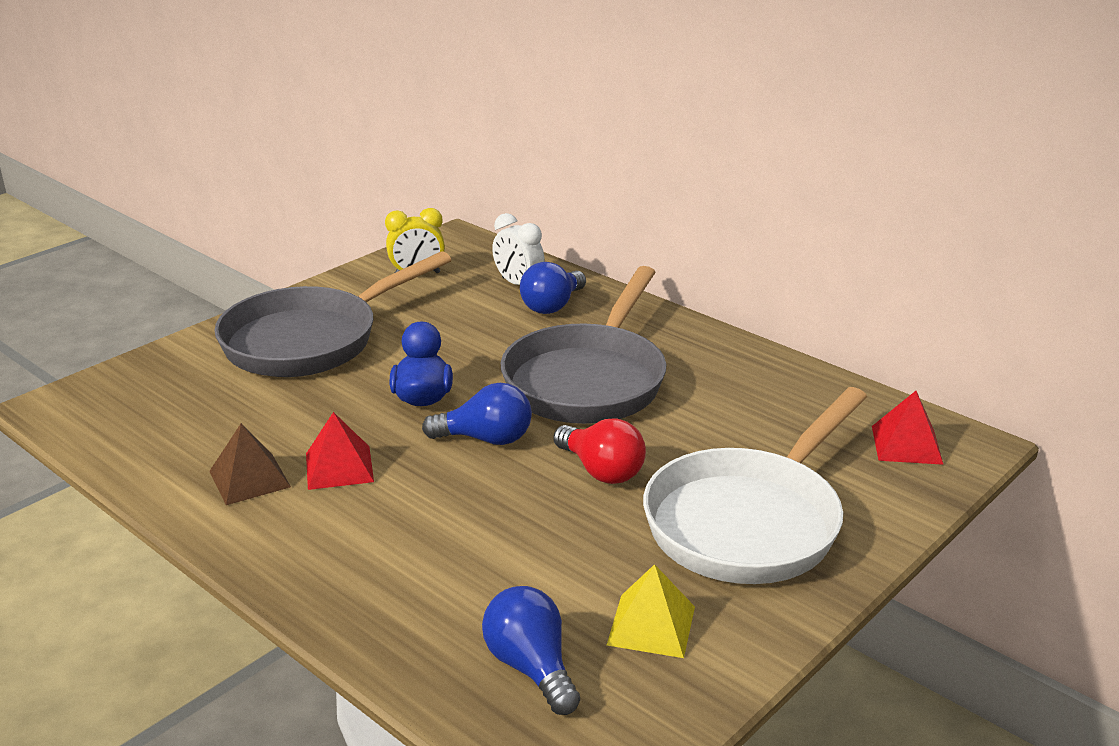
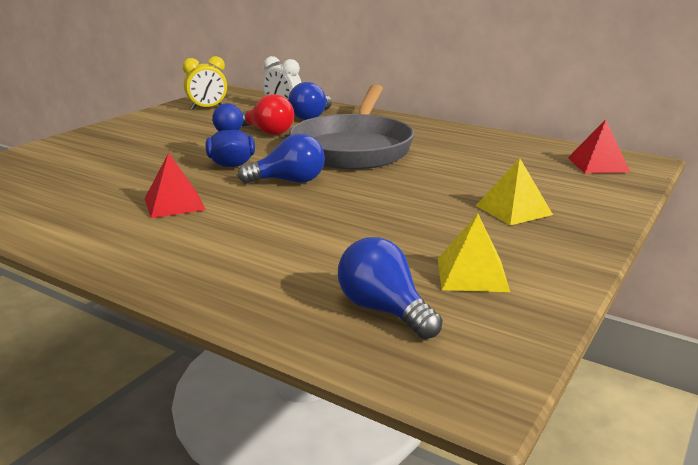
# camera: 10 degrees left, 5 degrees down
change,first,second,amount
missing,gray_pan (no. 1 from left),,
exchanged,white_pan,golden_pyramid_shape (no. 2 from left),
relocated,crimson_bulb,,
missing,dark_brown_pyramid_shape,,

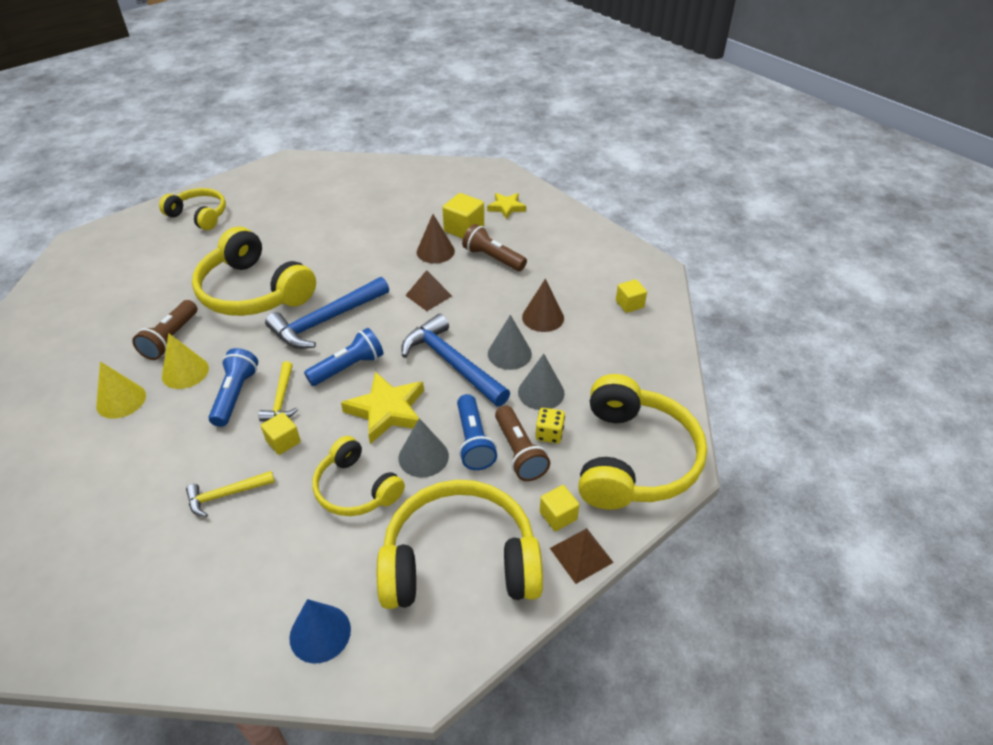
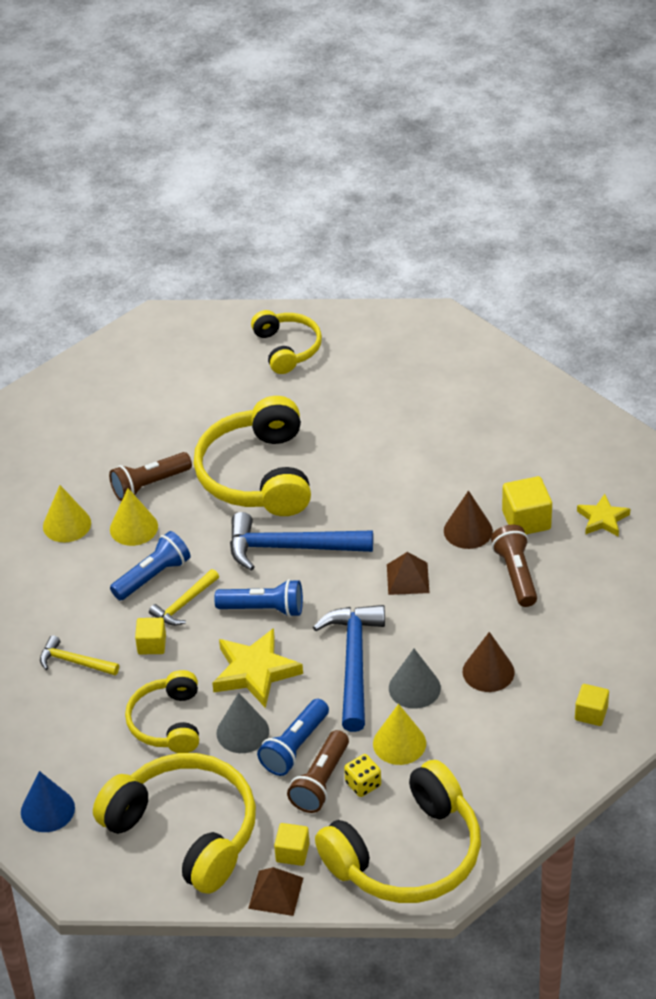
# camera: 45 degrees right, 0 degrees up
change,first,second,amount
colour,gray_cone_shape (no. 3 from left),golden_cone_shape (no. 3 from left),

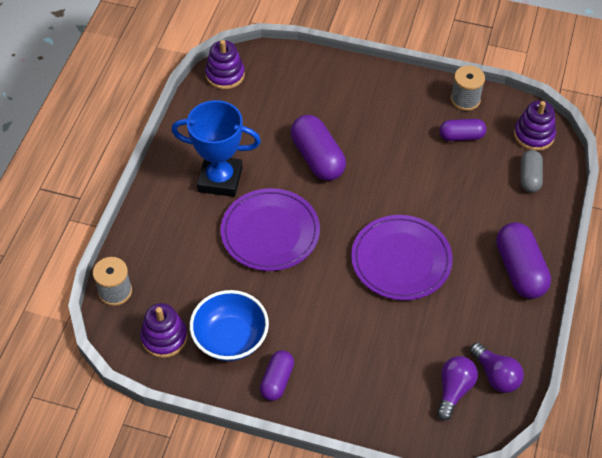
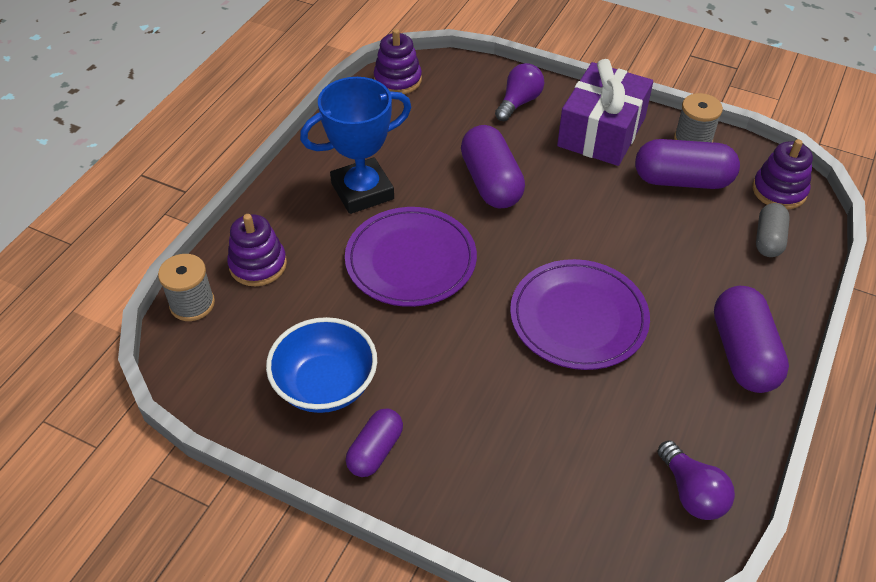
# camera: 10 degrees right, 5 degrees down
change,first,second,amount
spun,royal_blue_prize_cup,,45 degrees counterclockwise
size,royal_purple_capsule (no. 3 from left),,x1.65
relocated,royal_purple_stacking_rings (no. 1 from left),,
relocated,royal_purple_bulb (no. 1 from left),,
appeared,,royal_purple_present,

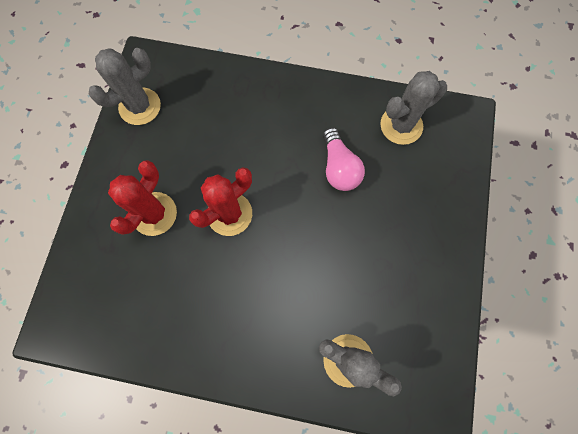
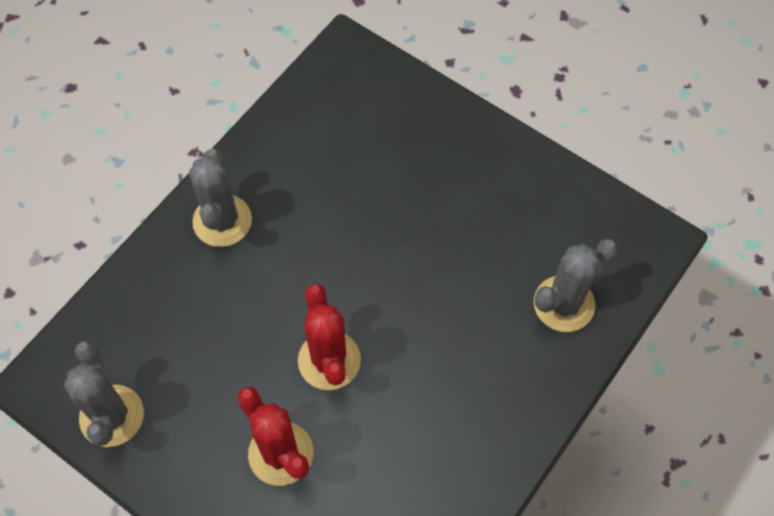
# camera: 65 degrees left, 10 degrees down
change,first,second,amount
relocated,gray_prickly_plant (no. 3 from left in the first image),gray_prickly_plant (no. 2 from left),
missing,rosy_bulb,,

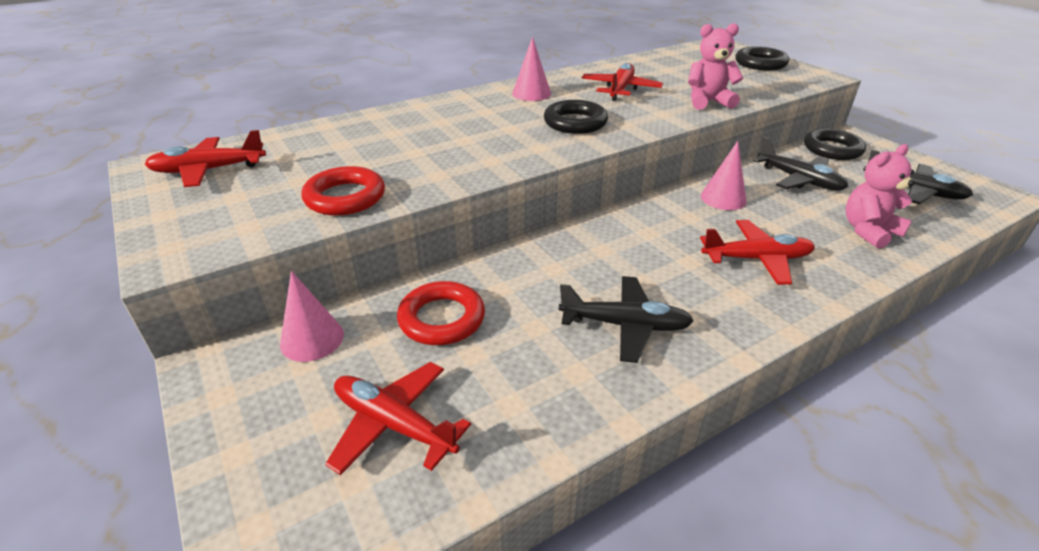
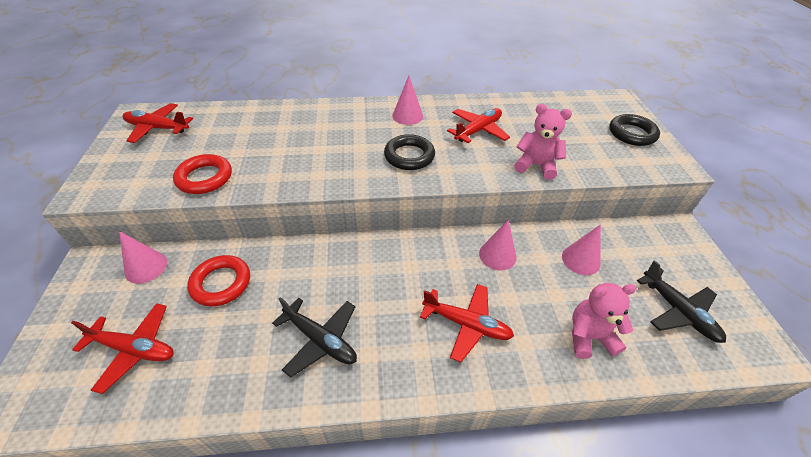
# camera: 25 degrees right, 10 degrees up
change,first,second,amount
missing,jet-black_ring (no. 3 from left),,
exchanged,jet-black_aeroplane (no. 2 from left),rosy_cone_shape (no. 4 from left),
spun,crimson_aeroplane (no. 2 from left in the first image),crimson_aeroplane (no. 1 from left),135 degrees clockwise

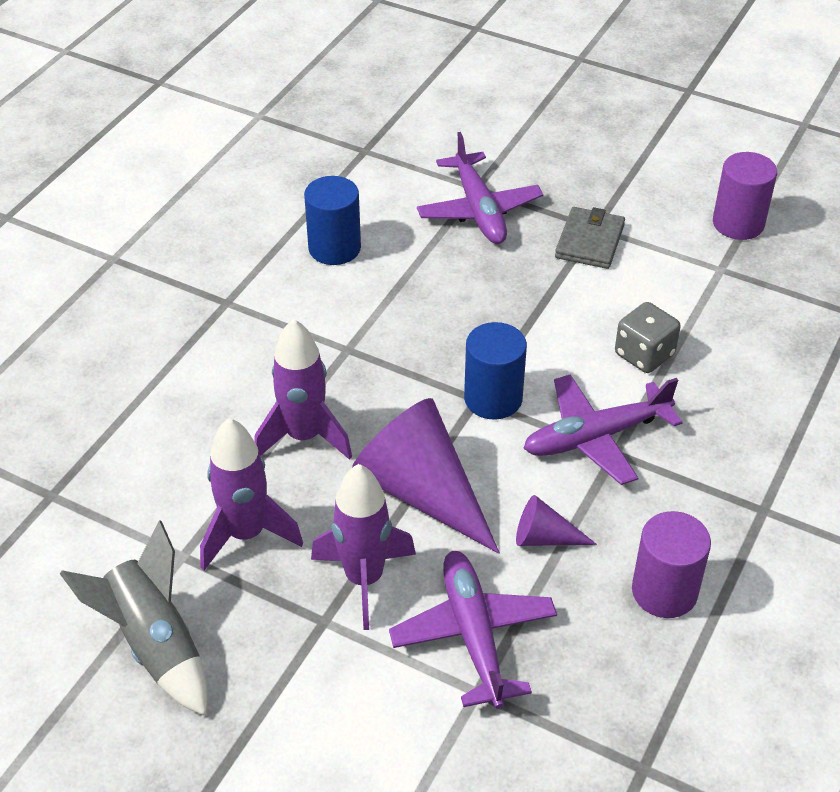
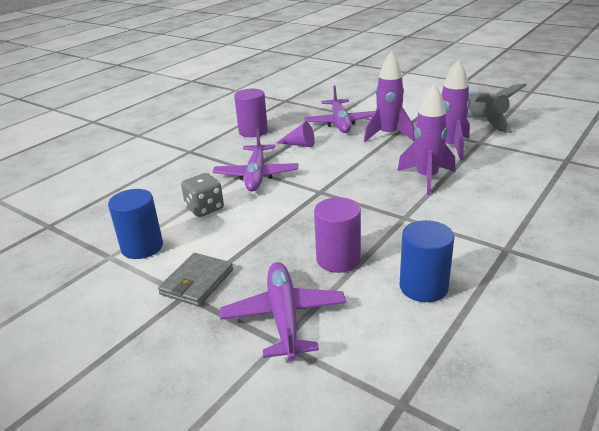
# camera: 170 degrees left, 15 degrees down
change,first,second,amount
relocated,royal_purple_cylinder_shape (no. 2 from left),,
relocated,royal_blue_cylinder_shape (no. 2 from left in the first image),royal_blue_cylinder_shape (no. 1 from left),
spun,royal_purple_aeroplane (no. 3 from left in the first image),royal_purple_aeroplane (no. 1 from left),105 degrees clockwise
missing,royal_purple_cone_shape (no. 1 from left),,

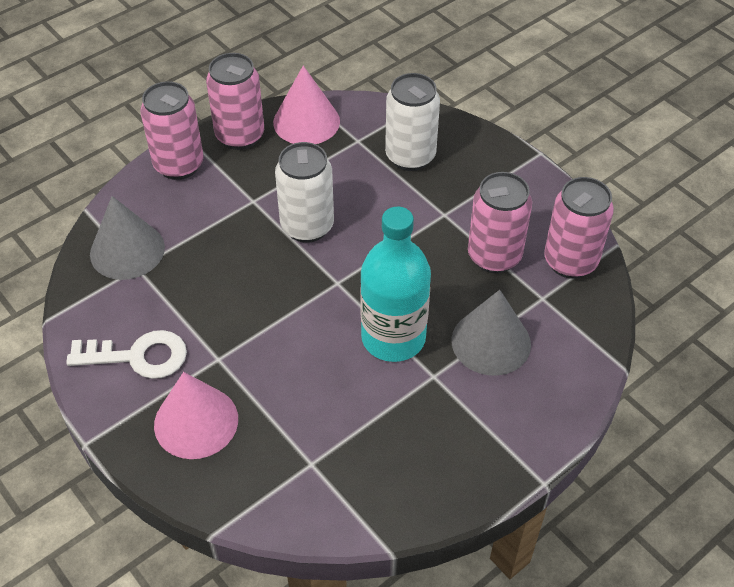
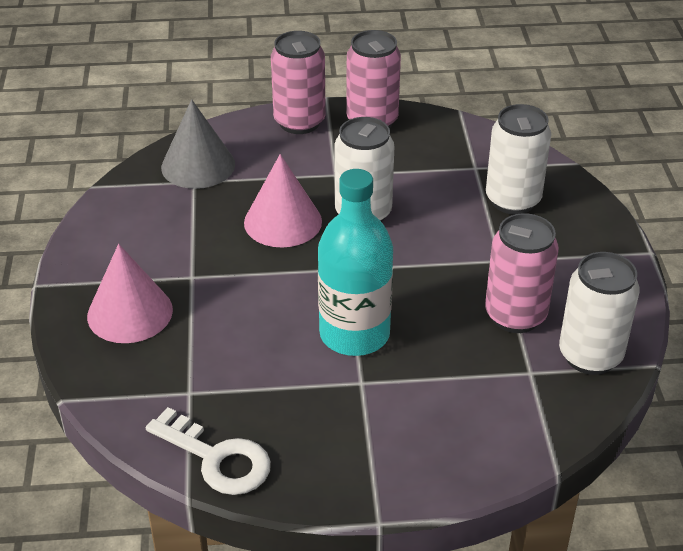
# camera: 35 degrees right, 10 degrees down
change,first,second,amount
relocated,rosy_cone_shape (no. 2 from left),,
colour,rosy_tin (no. 4 from left),white_tin (no. 3 from left),
missing,gray_cone_shape (no. 2 from left),,
relocated,white_key,,

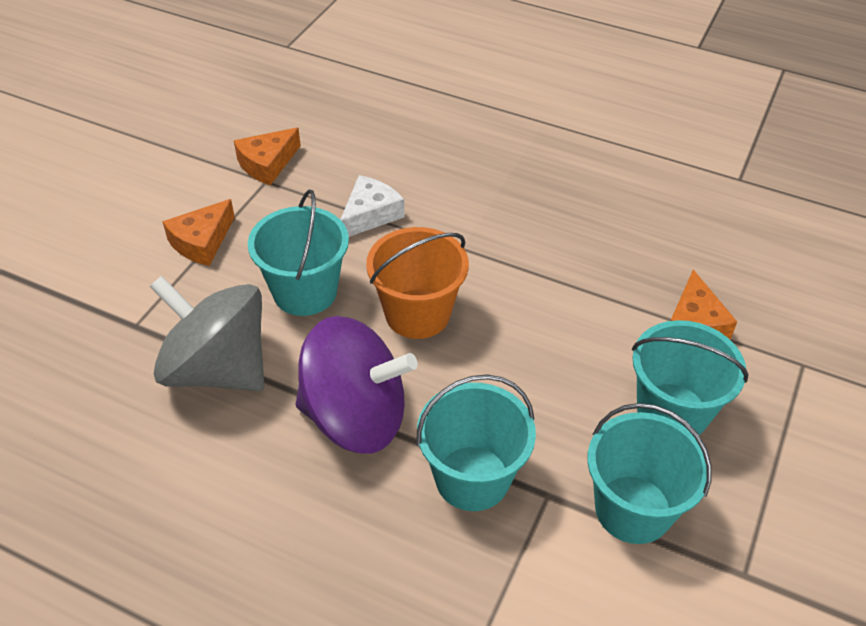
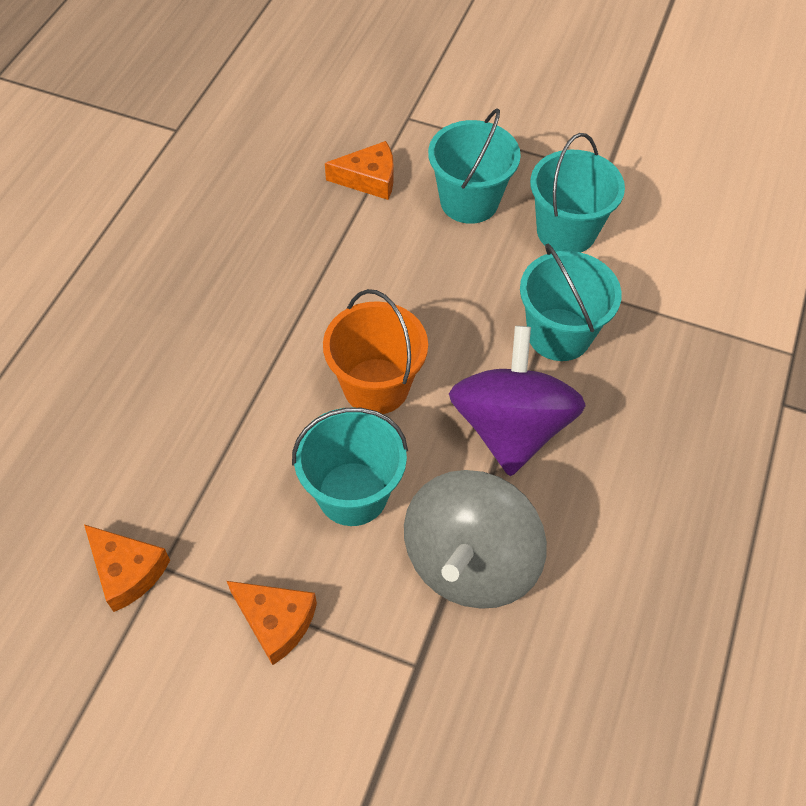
# camera: 95 degrees left, 10 degrees up
change,first,second,amount
missing,white_cheese,,

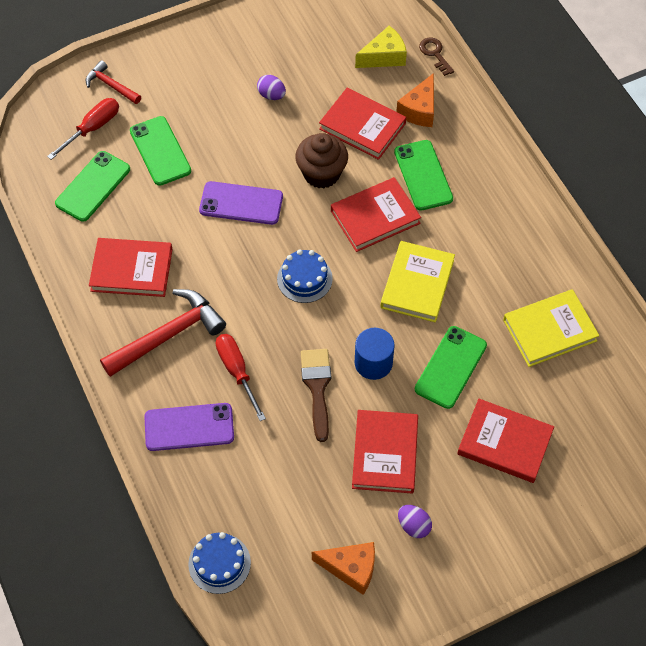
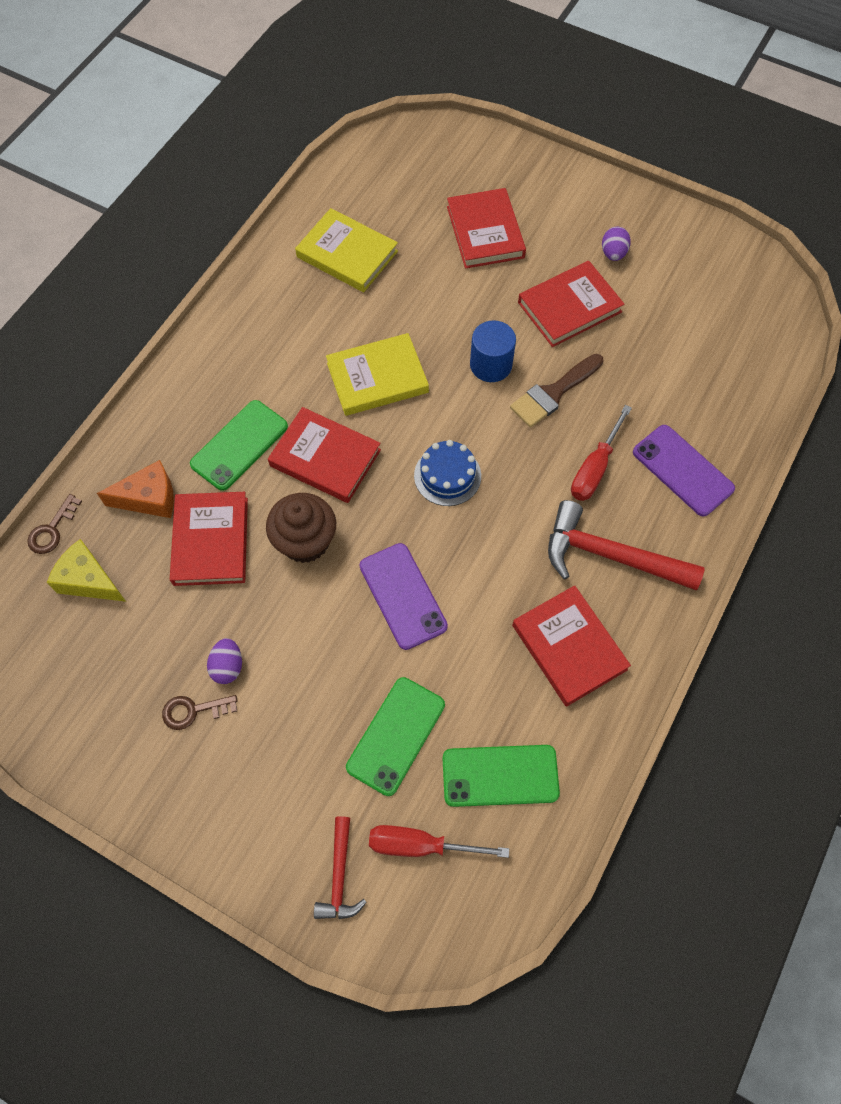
# camera: 125 degrees left, 5 degrees up
change,first,second,amount
missing,emerald_smartphone (no. 4 from left),,
missing,royal_blue_layer_cake (no. 1 from left),,
missing,orange_cheese (no. 1 from left),,
appeared,,dark_brown_key (no. 2 from left),

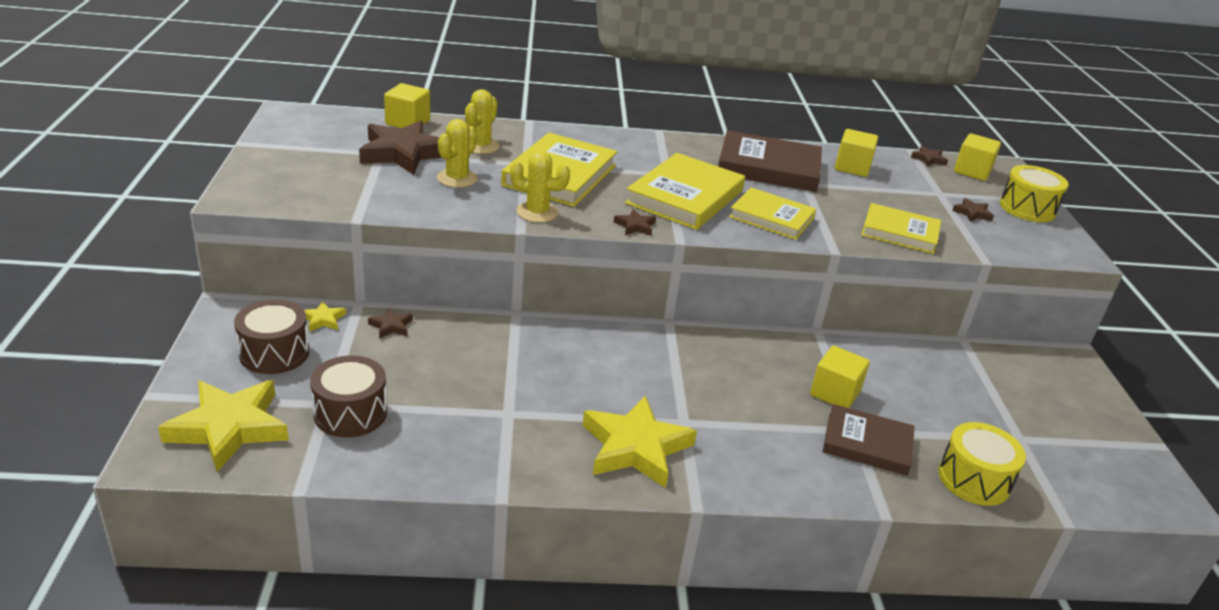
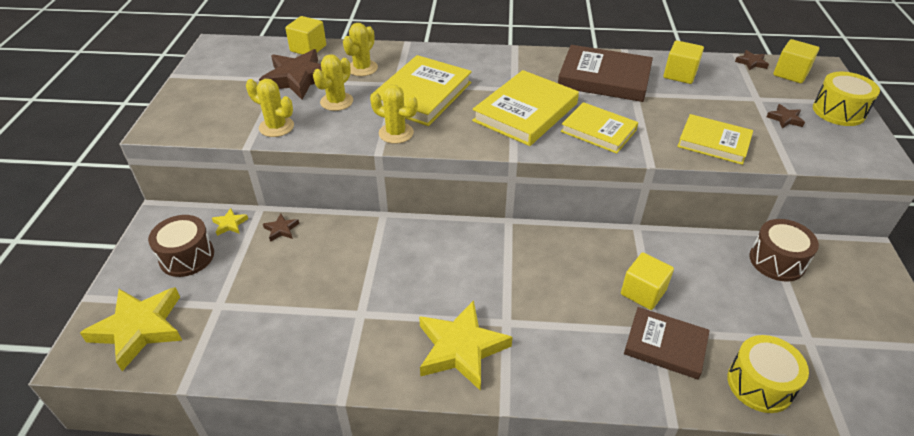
# camera: 10 degrees right, 10 degrees up
change,first,second,amount
missing,dark_brown_five-pointed_star (no. 3 from left),,
relocated,dark_brown_toy_drum (no. 2 from left),,
appeared,,golden_prickly_plant (no. 1 from left),

